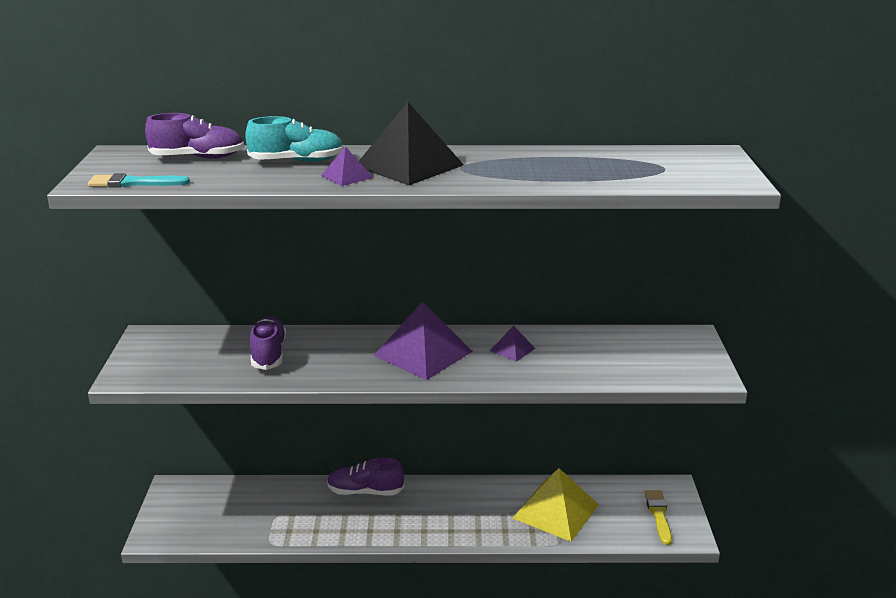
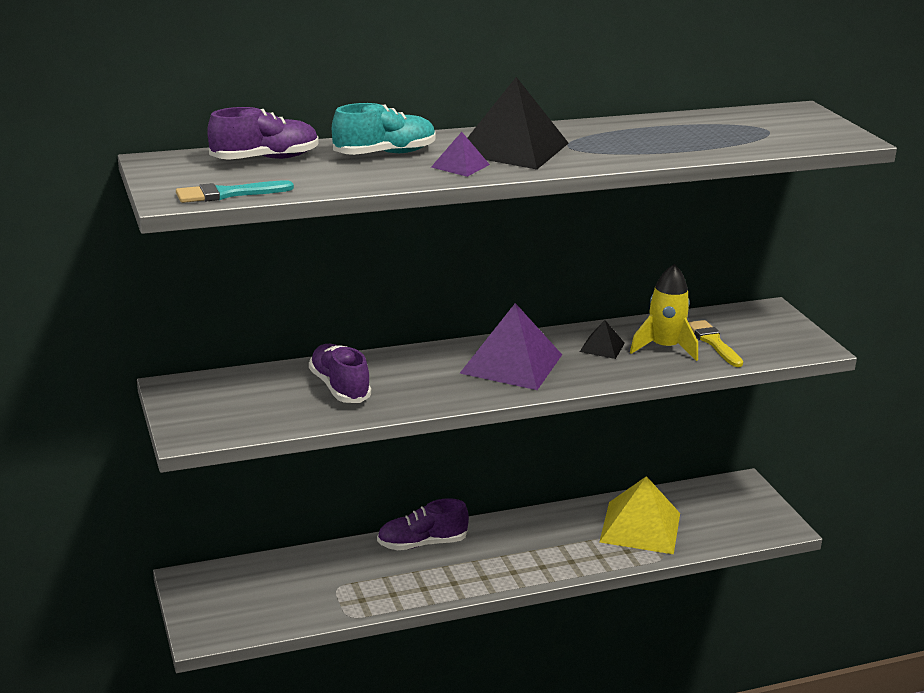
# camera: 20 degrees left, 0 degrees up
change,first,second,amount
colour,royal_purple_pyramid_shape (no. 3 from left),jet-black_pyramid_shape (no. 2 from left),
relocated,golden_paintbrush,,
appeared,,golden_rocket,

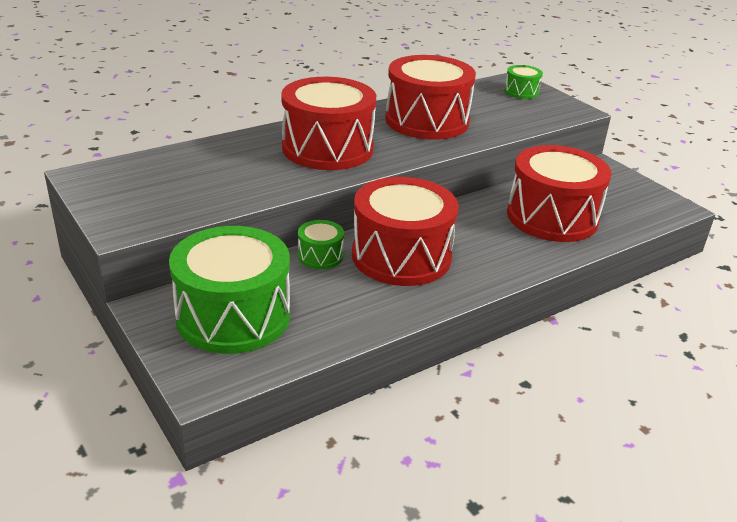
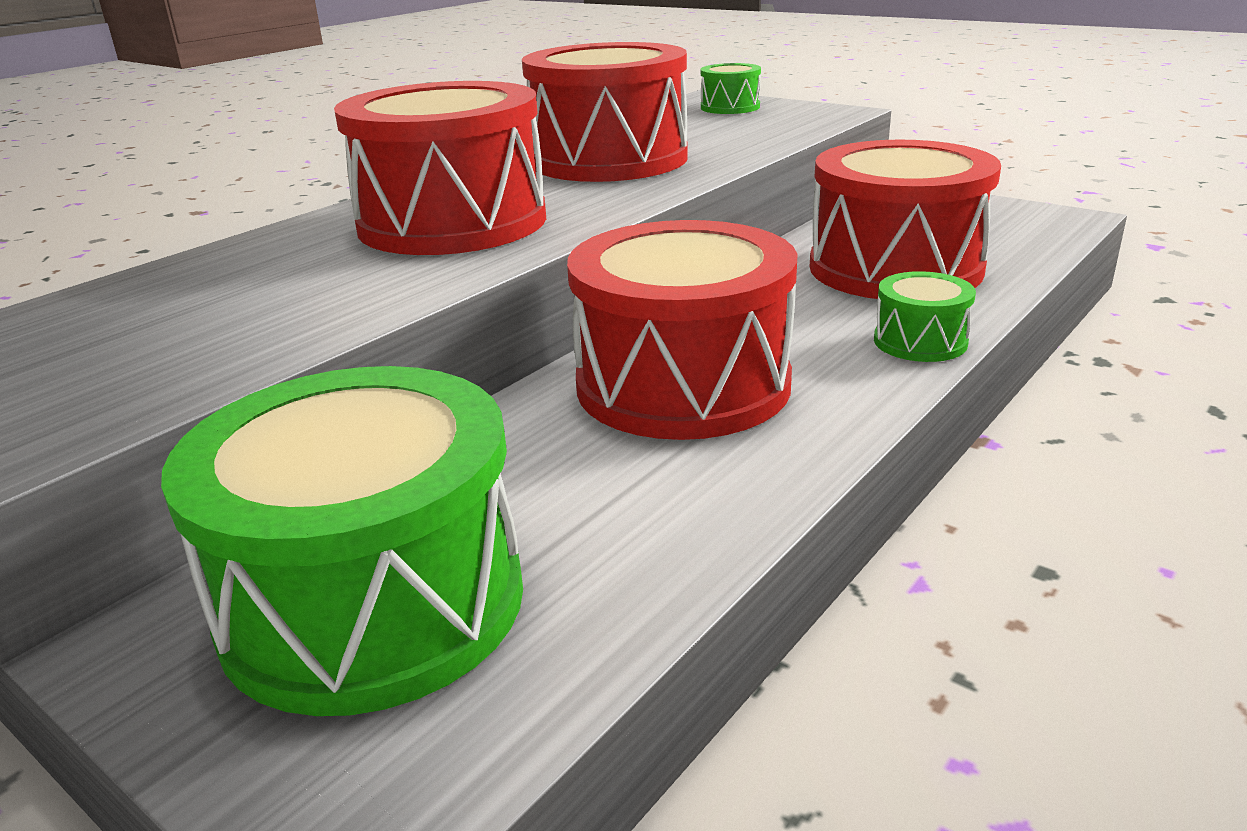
# camera: 15 degrees left, 5 degrees down
change,first,second,amount
relocated,emerald_toy_drum (no. 2 from left in the first image),emerald_toy_drum (no. 3 from left),

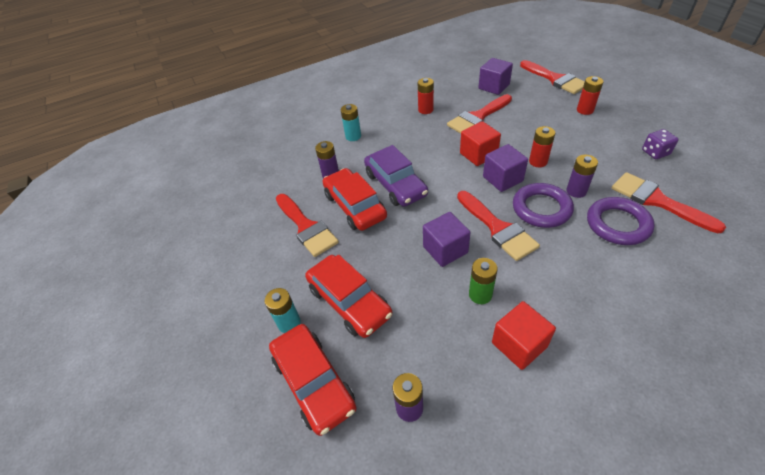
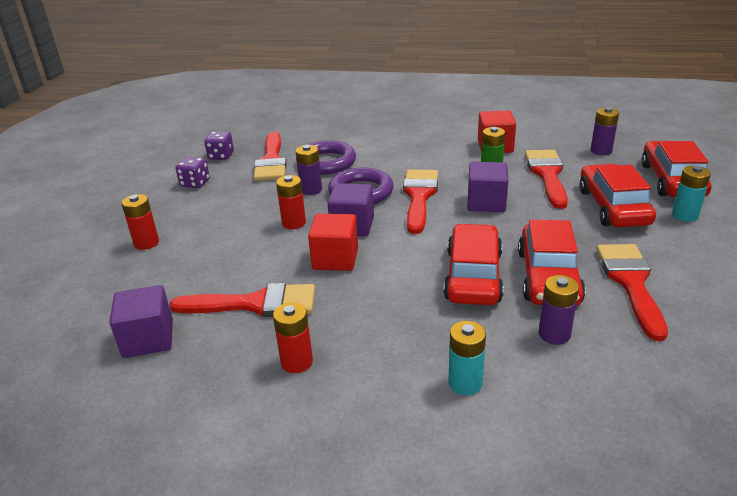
# camera: 145 degrees left, 15 degrees down
change,first,second,amount
relocated,crimson_paintbrush (no. 4 from left),,
colour,royal_purple_car,crimson_car (no. 1 from left),
appeared,,royal_purple_dice (no. 2 from left),

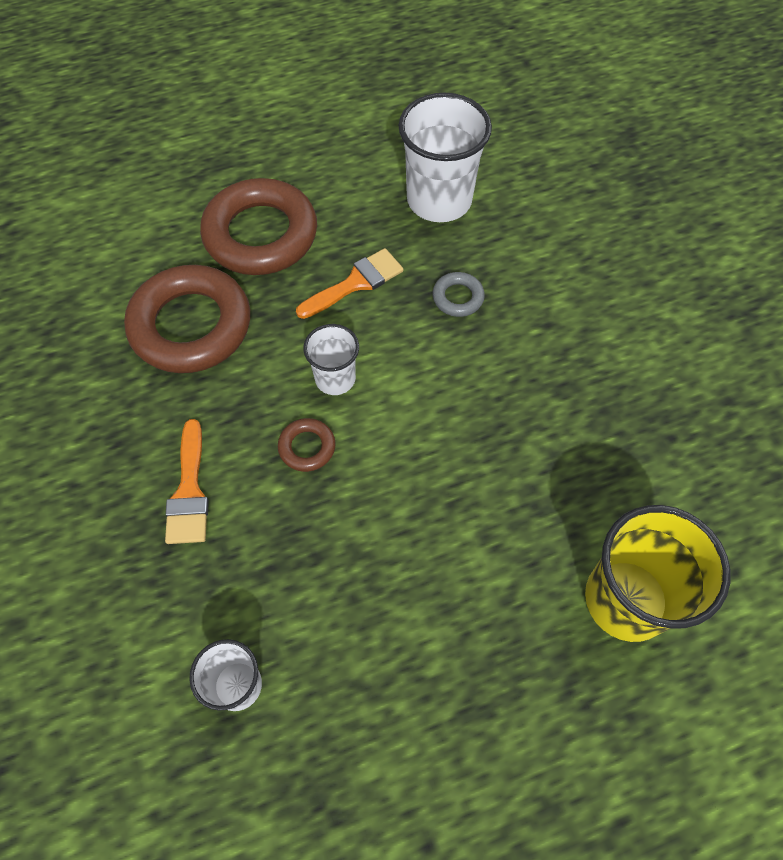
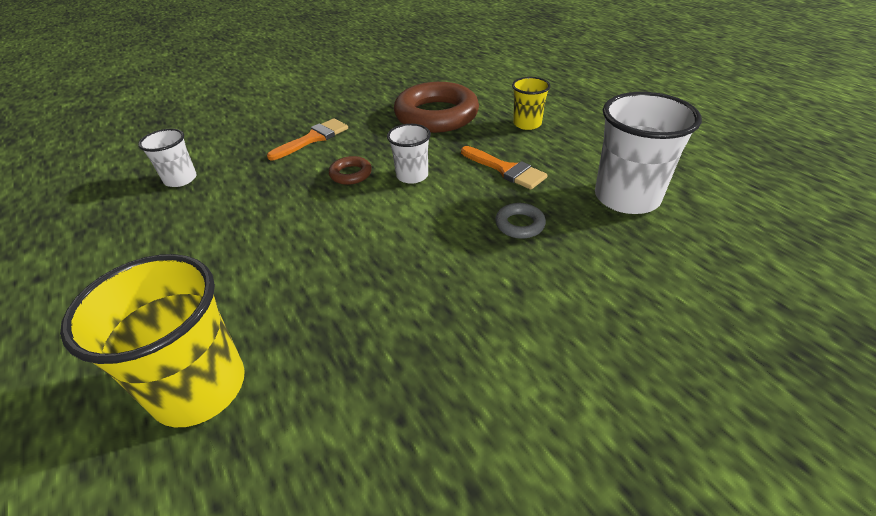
# camera: 80 degrees right, 20 degrees down
change,first,second,amount
exchanged,dark_brown_ring (no. 2 from left),golden_tumbler (no. 2 from left),
spun,orange_paintbrush (no. 1 from left),,150 degrees clockwise

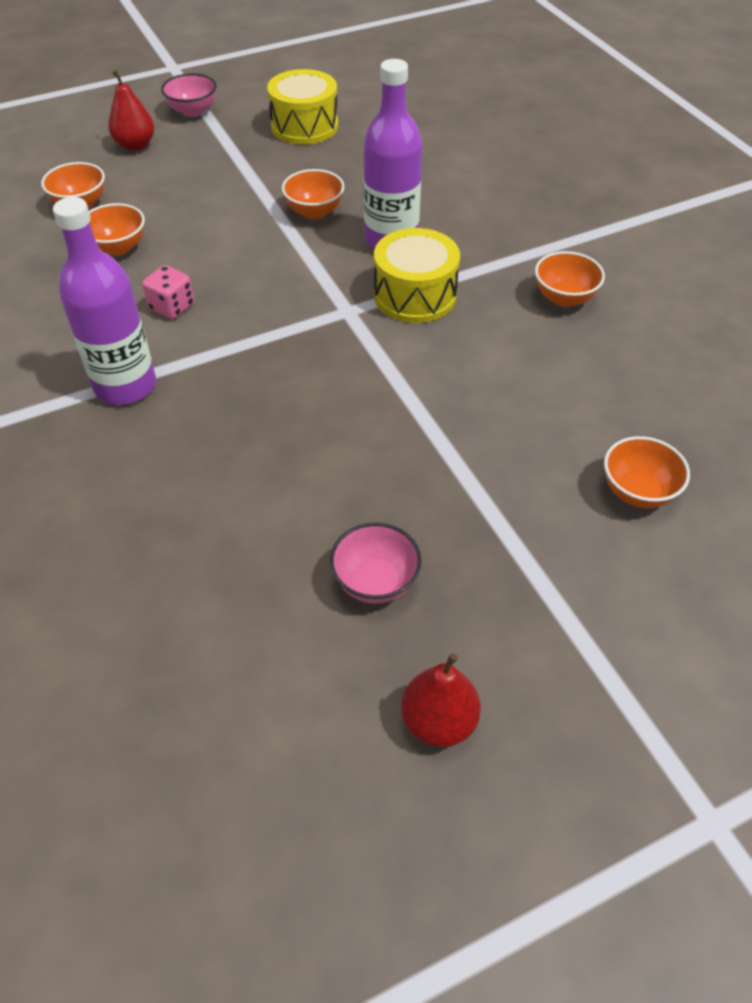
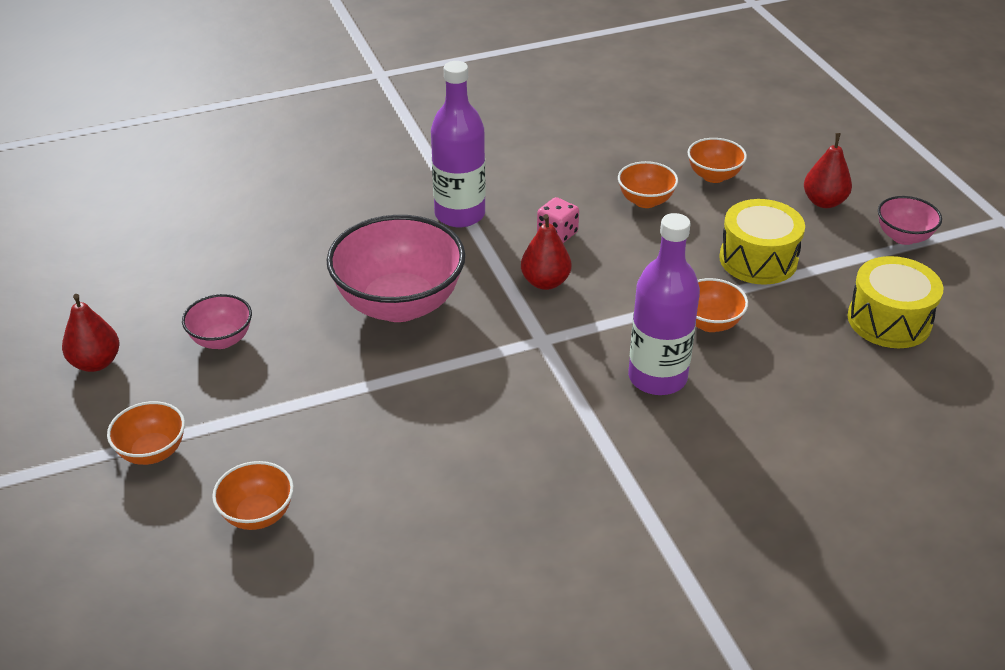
# camera: 95 degrees right, 10 degrees down
change,first,second,amount
relocated,golden_toy_drum (no. 2 from left in the first image),golden_toy_drum (no. 1 from left),
relocated,orange_serving_bowl (no. 4 from left in the first image),orange_serving_bowl (no. 1 from left),
appeared,,crimson_toy_pear (no. 2 from left),
appeared,,rosy_serving_bowl (no. 2 from left),

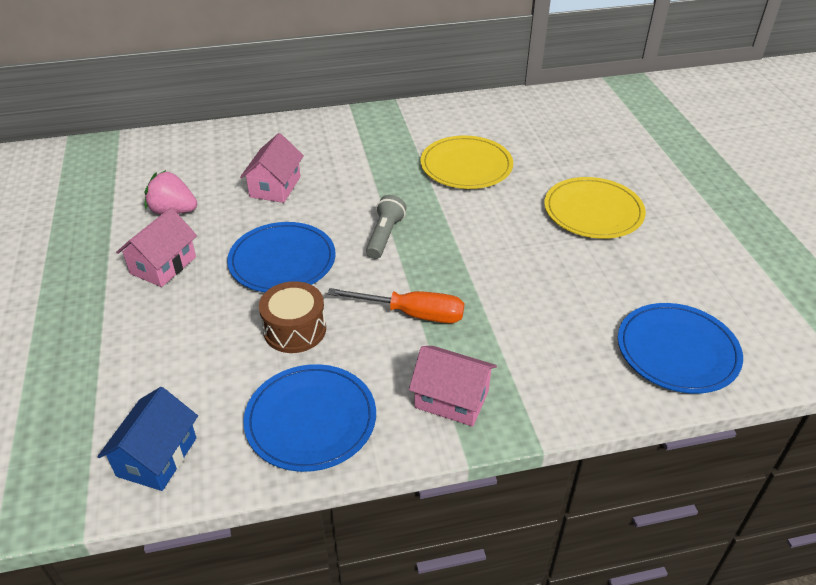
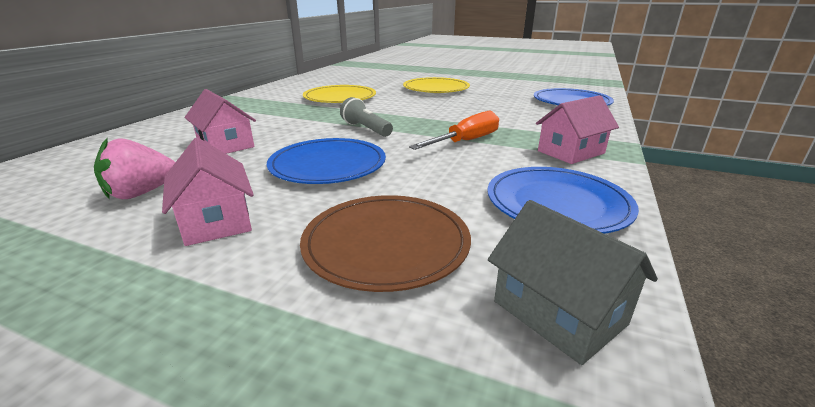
# camera: 55 degrees left, 15 degrees down
change,first,second,amount
missing,dark_brown_toy_drum,,
colour,royal_blue_house,gray_house,
appeared,,dark_brown_dinner_plate,

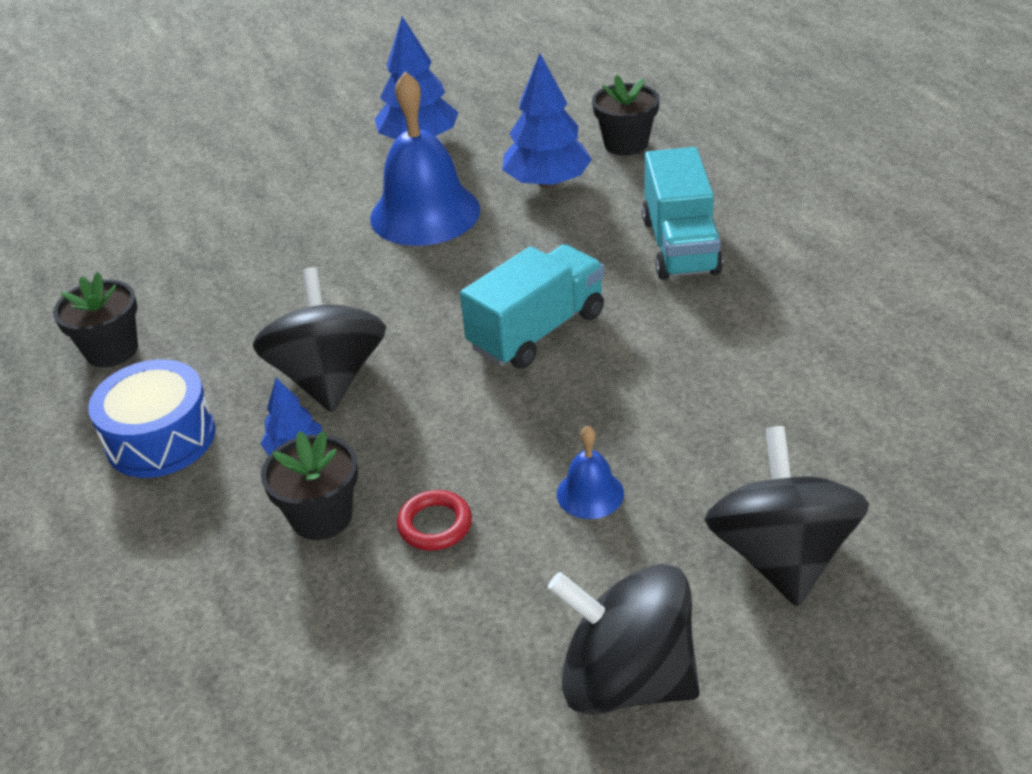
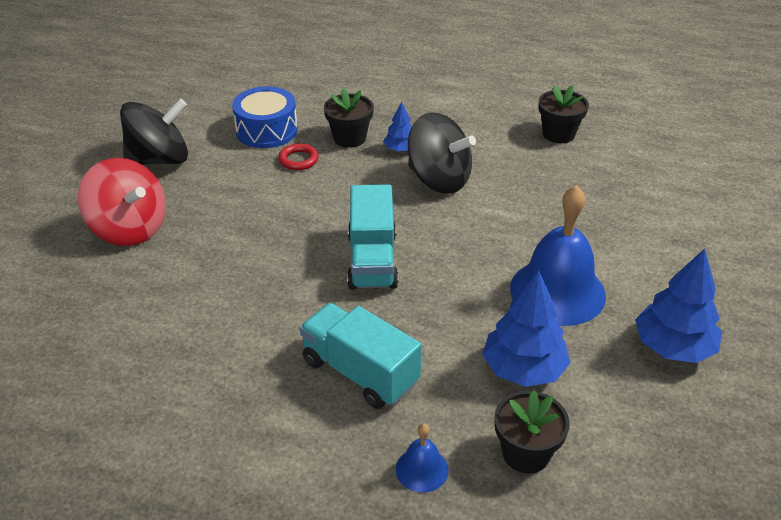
# camera: 130 degrees right, 0 degrees up
change,first,second,amount
relocated,royal_blue_toy_drum,,
relocated,royal_blue_school_bell (no. 2 from left in the first image),royal_blue_school_bell (no. 1 from left),
colour,jet-black_spinning_top (no. 3 from left),crimson_spinning_top,

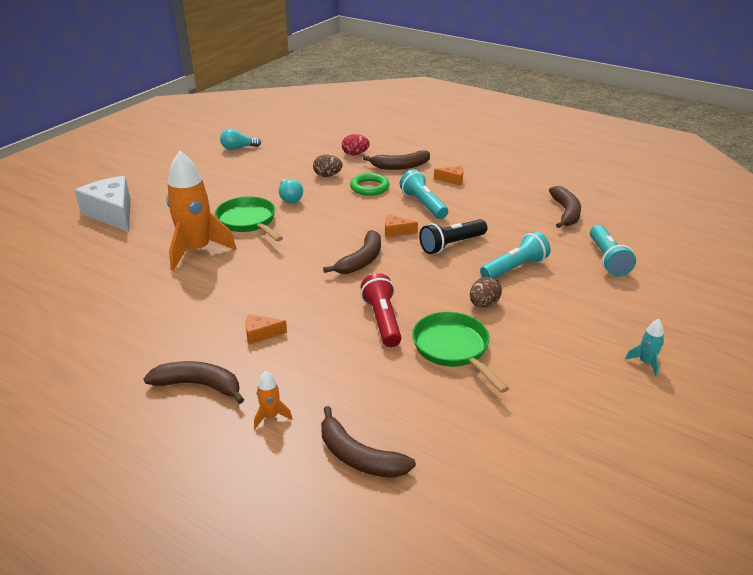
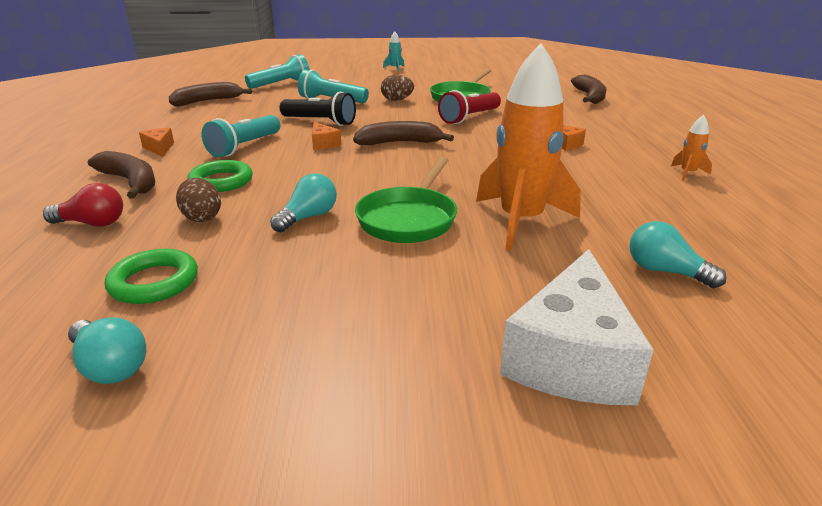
# camera: 125 degrees left, 5 degrees down
change,first,second,amount
exchanged,crimson_toy_egg,crimson_bulb,
missing,dark_brown_banana_fruit (no. 1 from left),,
relocated,orange_rocket (no. 2 from left),,
appeared,,aqua_bulb (no. 3 from left),
appeared,,emerald_ring (no. 1 from left),

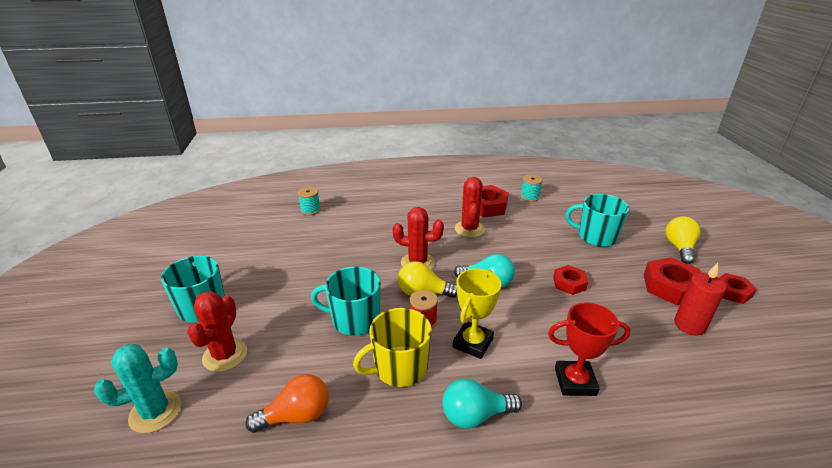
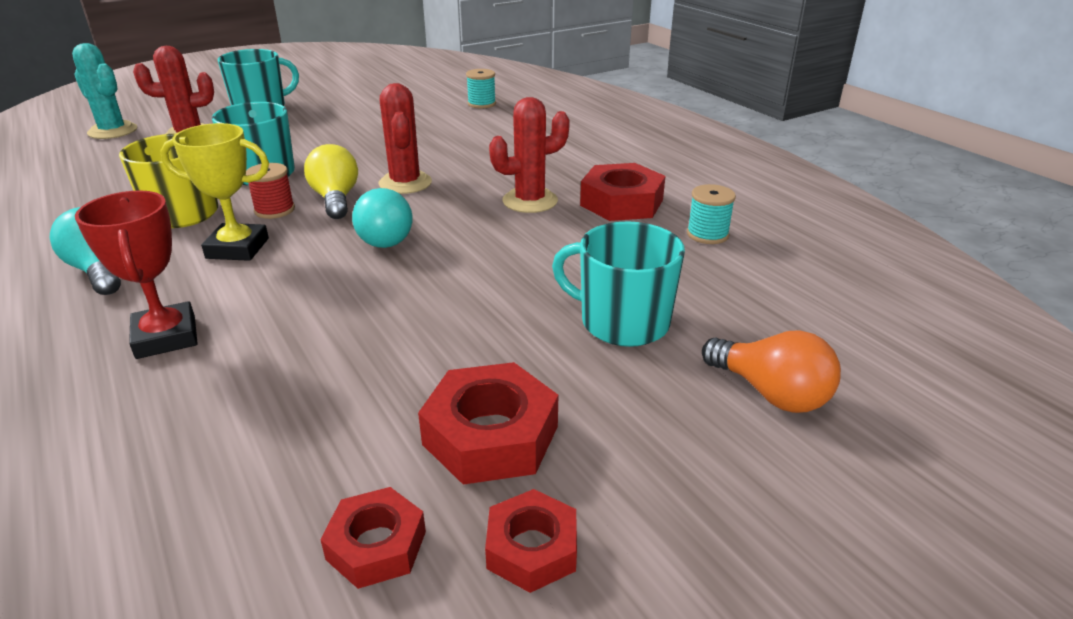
# camera: 65 degrees right, 0 degrees up
change,first,second,amount
spun,aqua_tea_mug (no. 3 from left),,60 degrees counterclockwise
missing,golden_bulb (no. 2 from left),,
missing,crimson_wax_candle,,
relocated,crimson_nut (no. 2 from left in the first image),crimson_nut (no. 1 from left),
relocated,orange_bulb,,

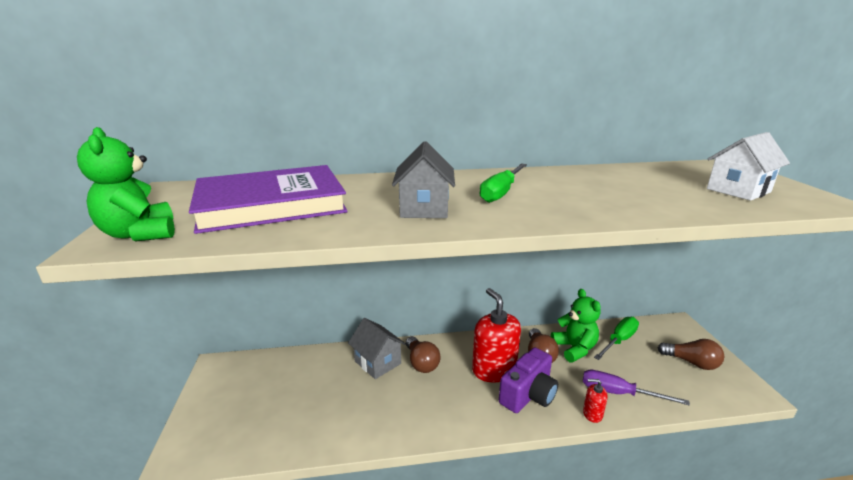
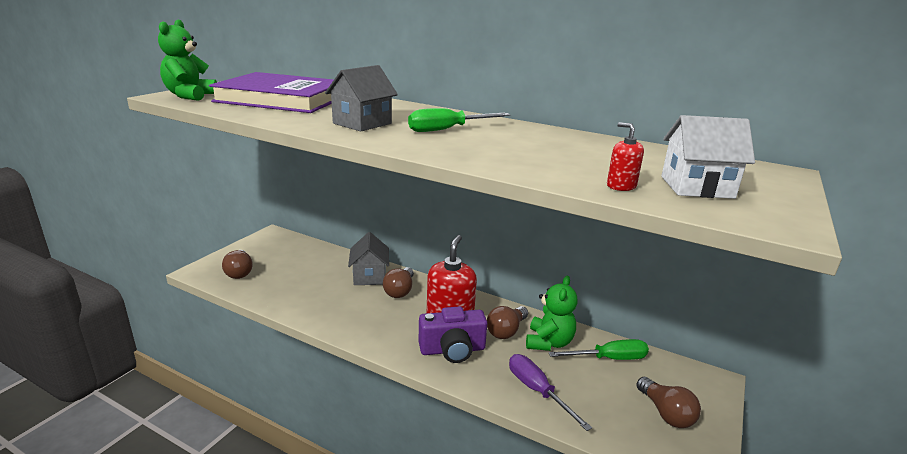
# camera: 35 degrees right, 0 degrees up
change,first,second,amount
relocated,crimson_soap_dispenser (no. 2 from left),,
appeared,,dark_brown_bulb (no. 1 from left),

